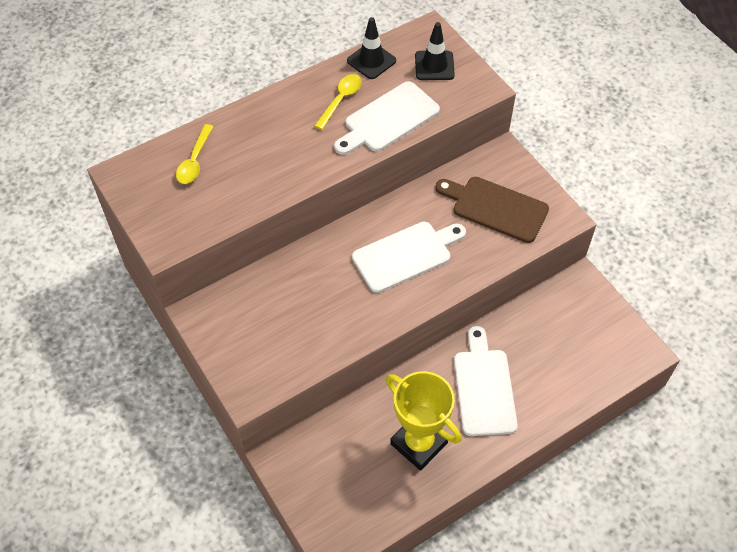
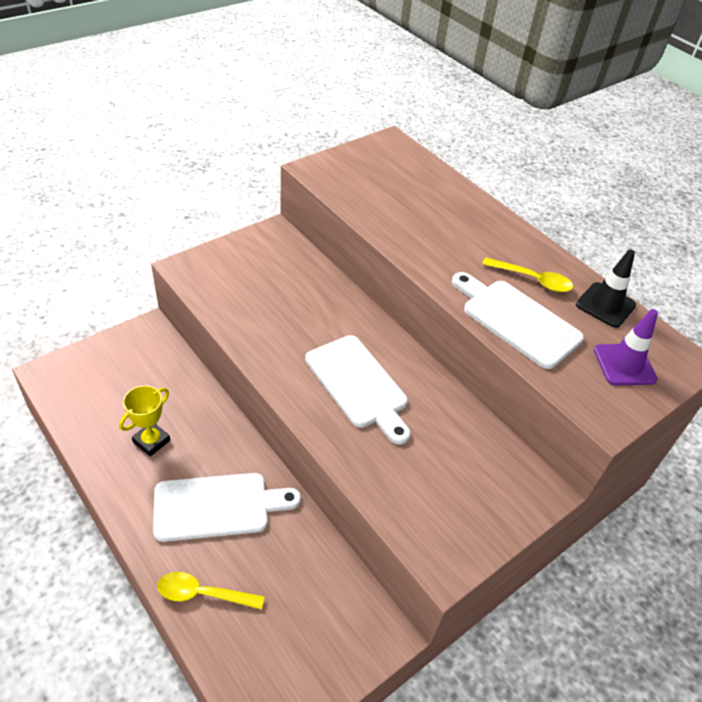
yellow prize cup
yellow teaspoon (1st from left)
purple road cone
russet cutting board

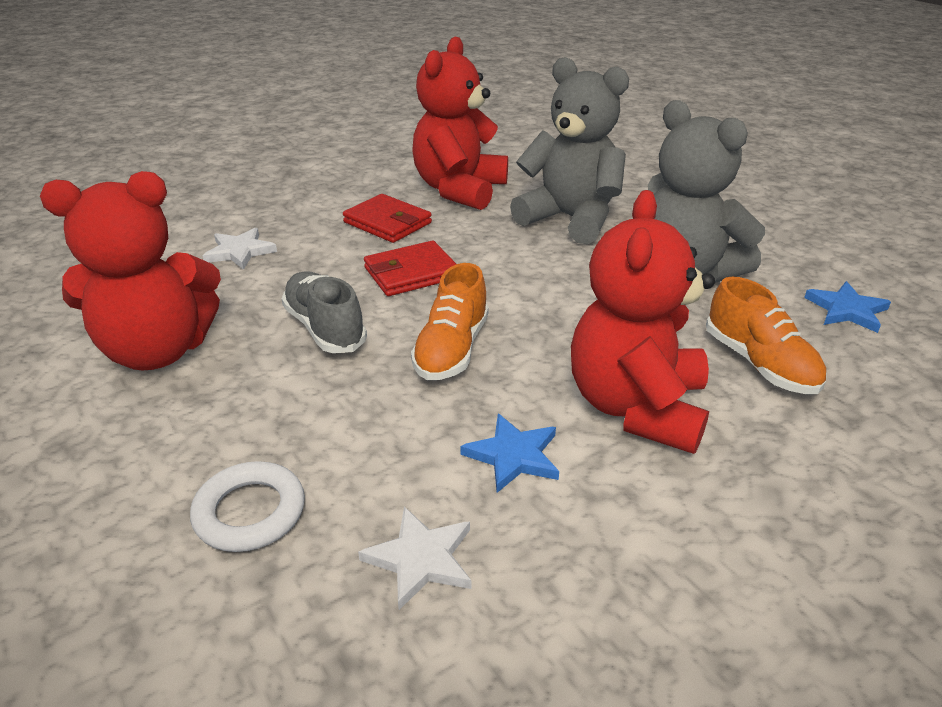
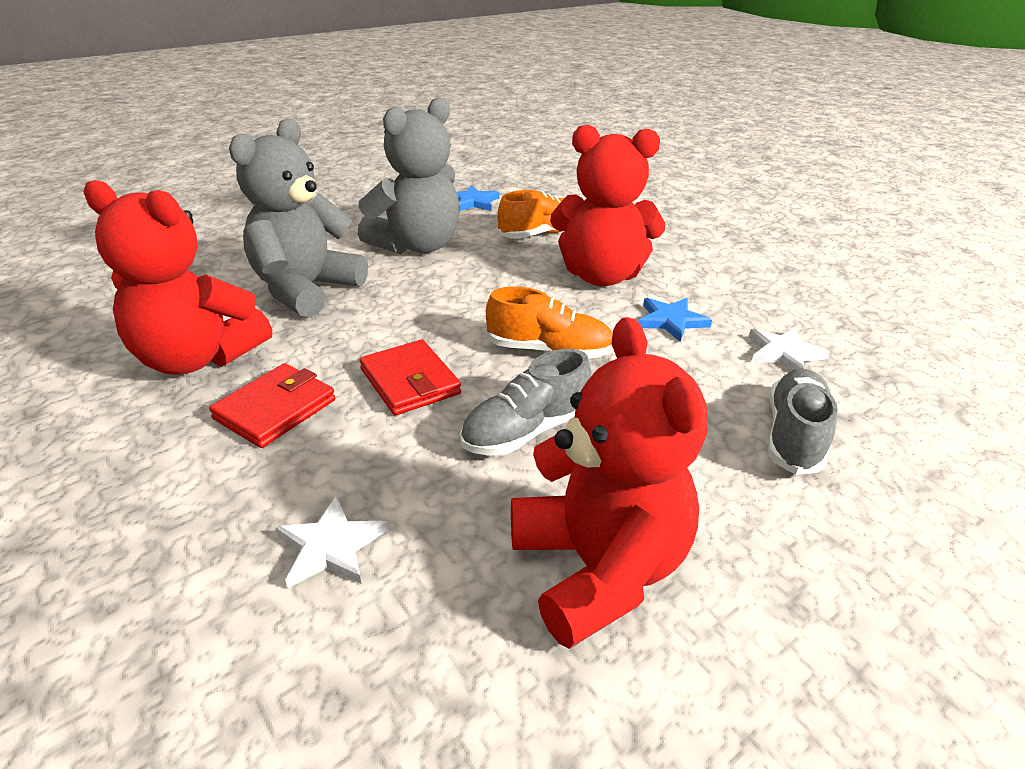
grey lace-up shoe (2nd from left)

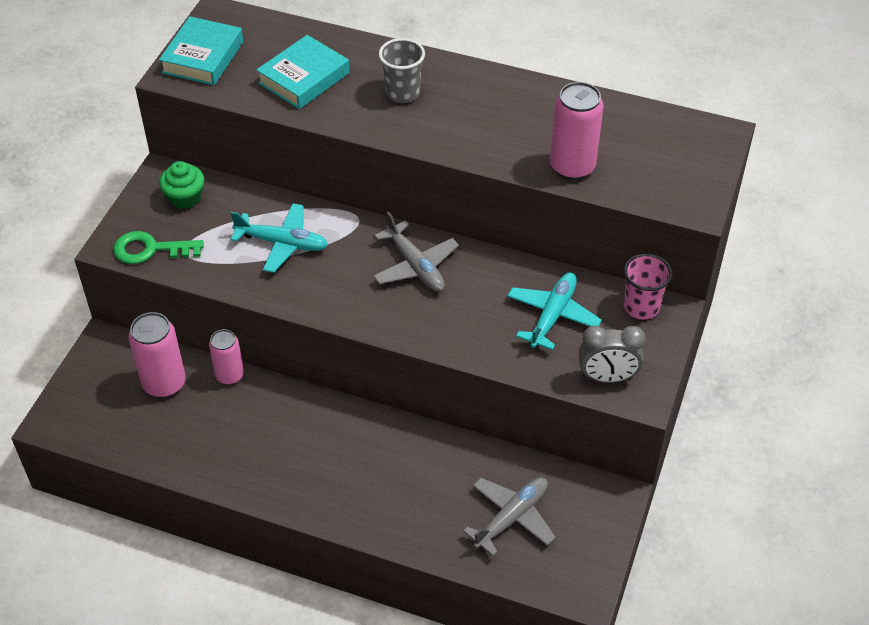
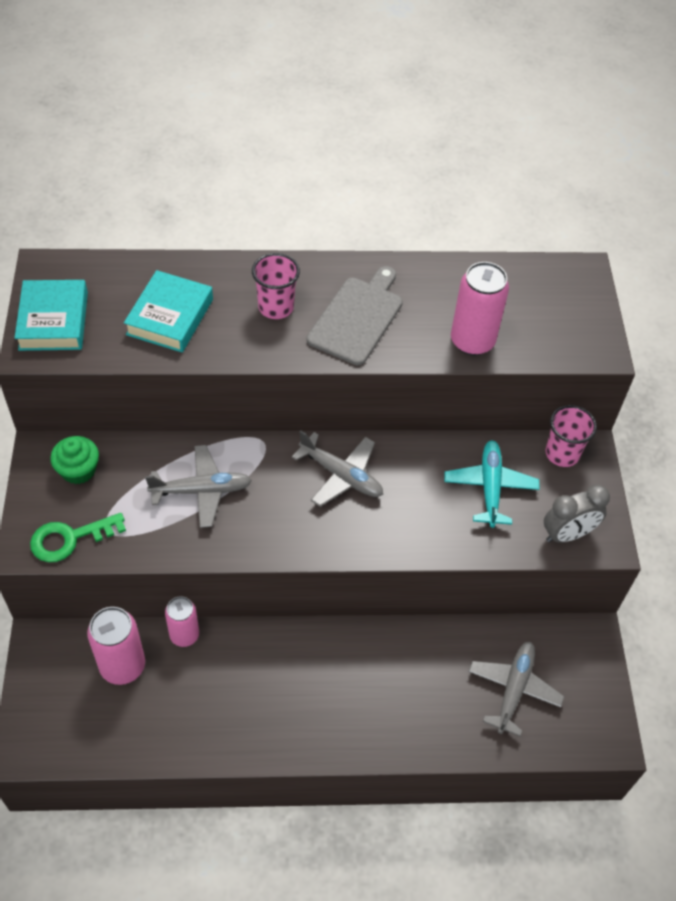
grey aeroplane (1st from left)
pink tumbler (1st from left)
grey cutting board

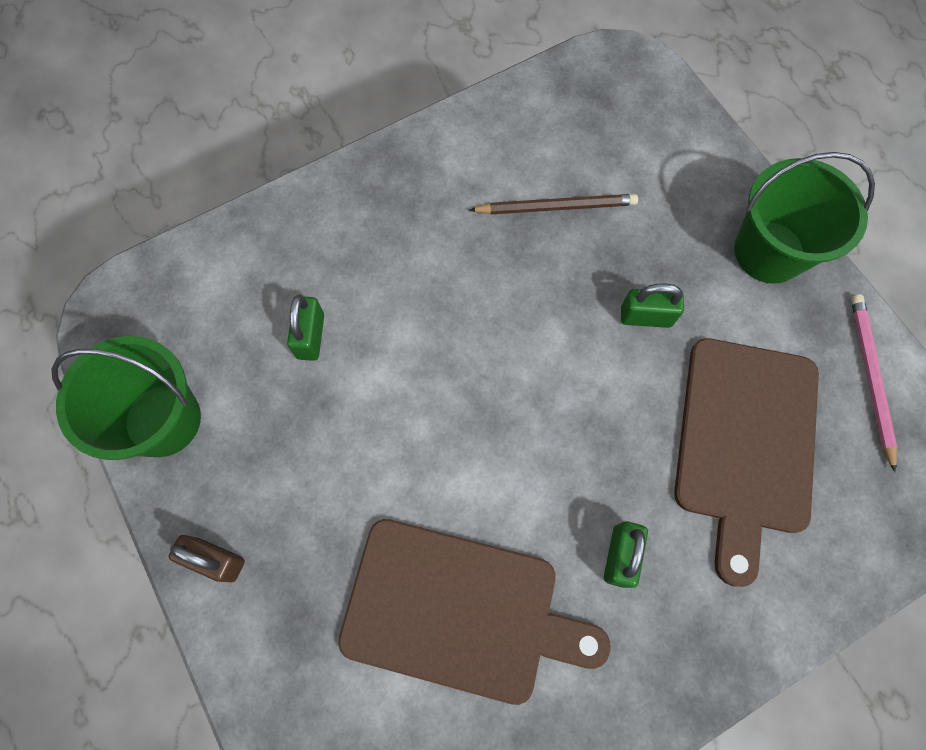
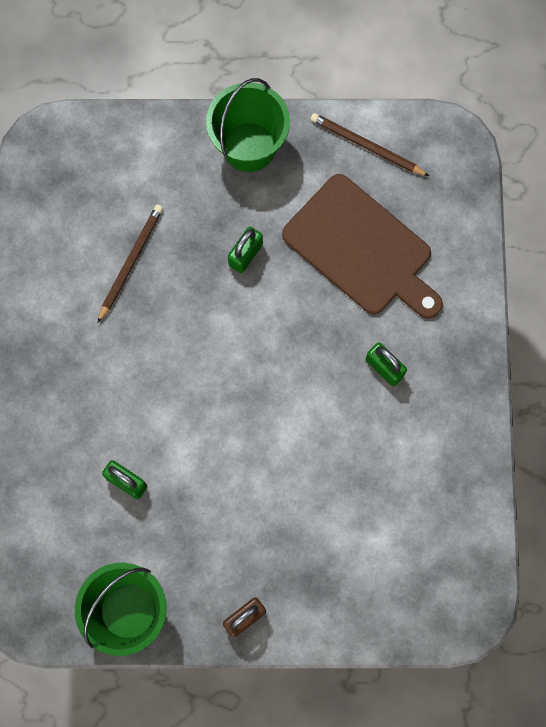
russet pencil (2nd from left)
russet cutting board (1st from left in the first image)

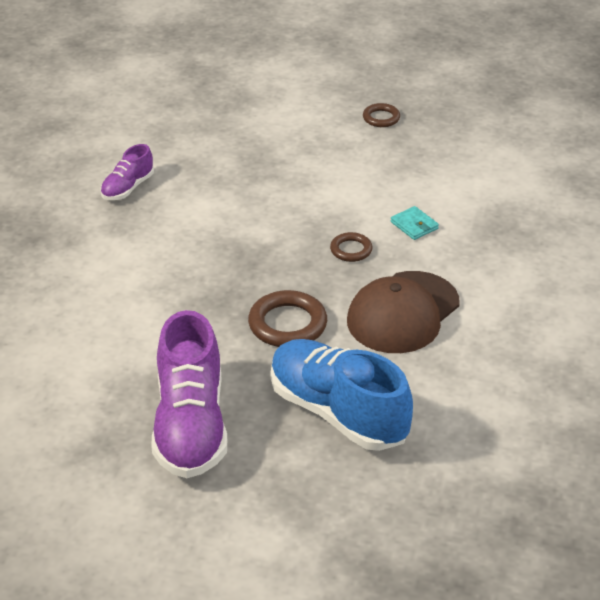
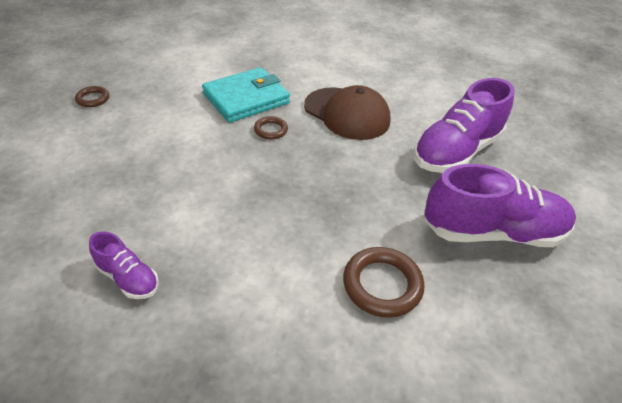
aqua billfold
russet hoop (3rd from left)
purple lace-up shoe (2nd from left)

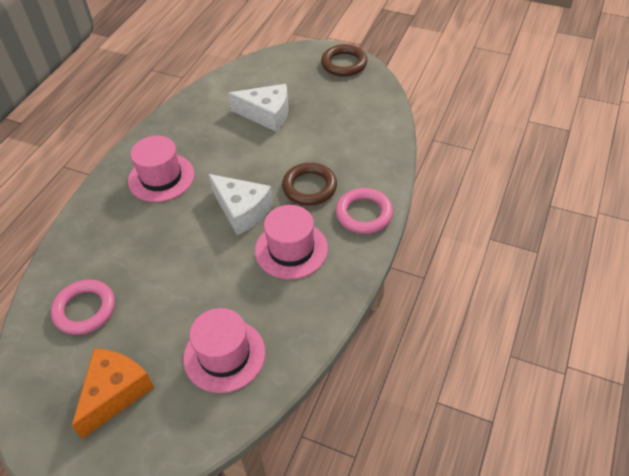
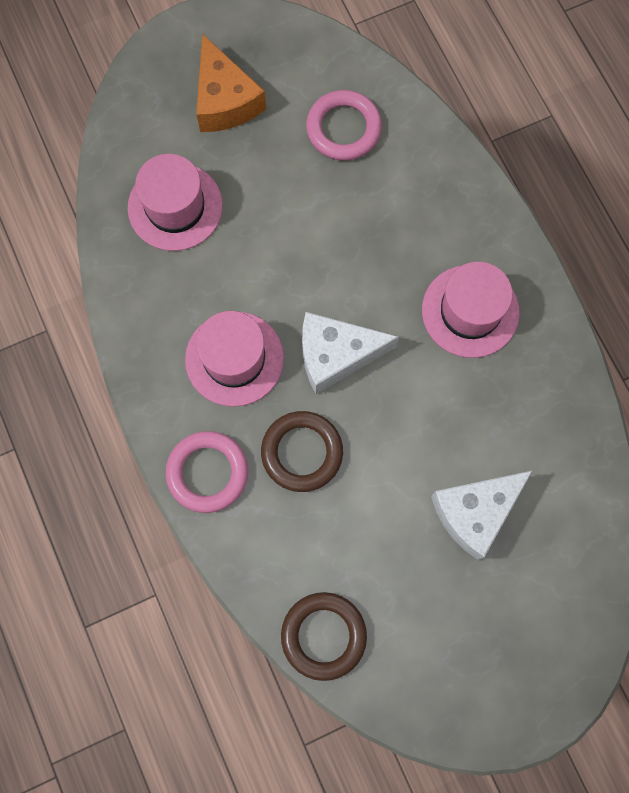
russet hoop (2nd from left)

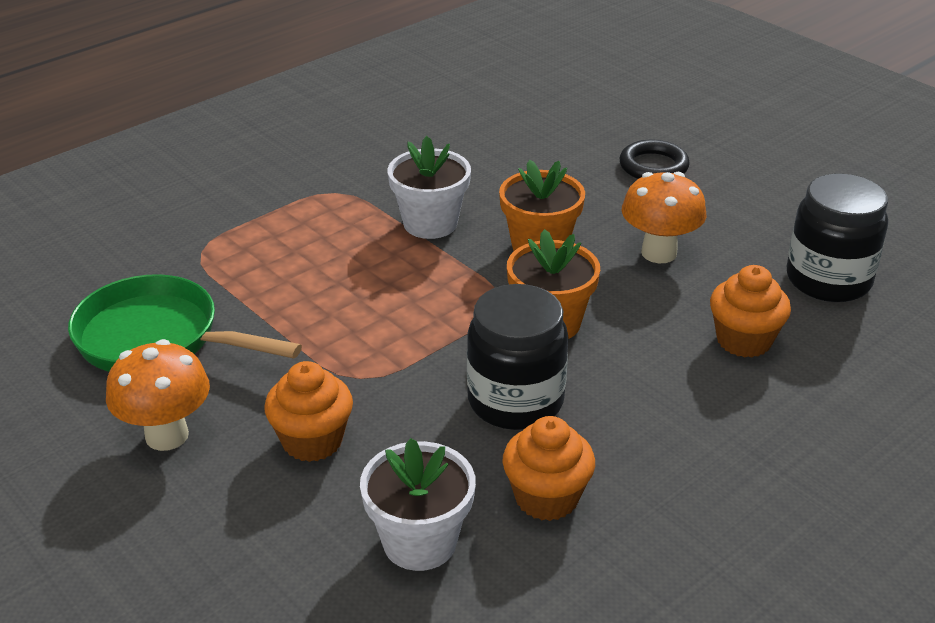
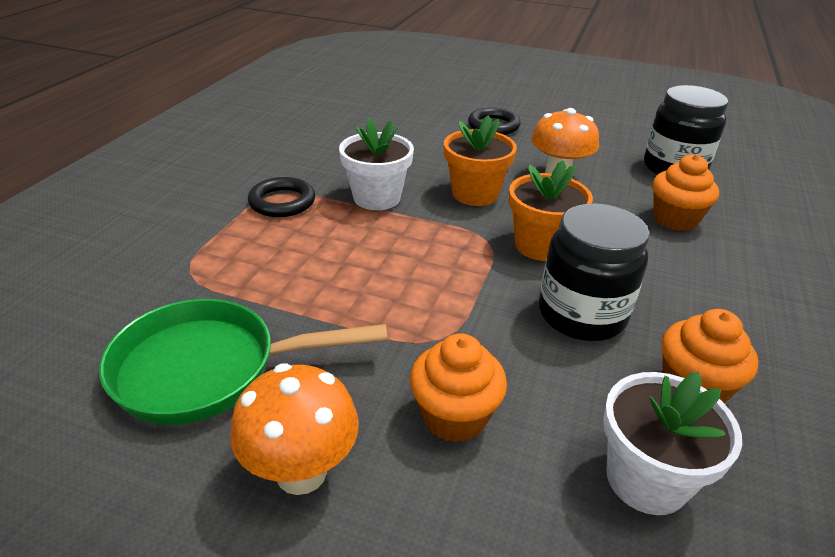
jet-black hoop (1st from left)

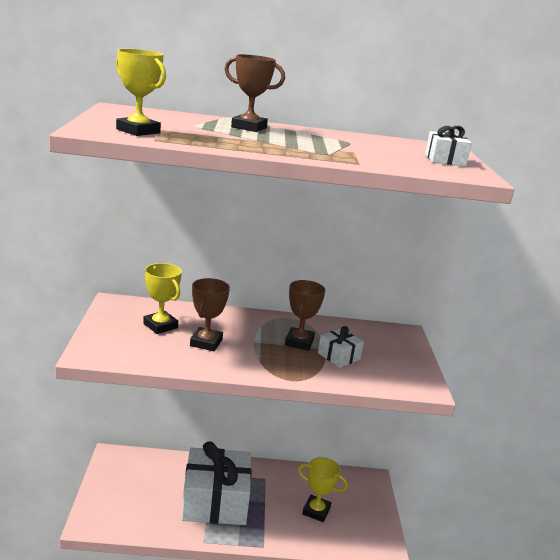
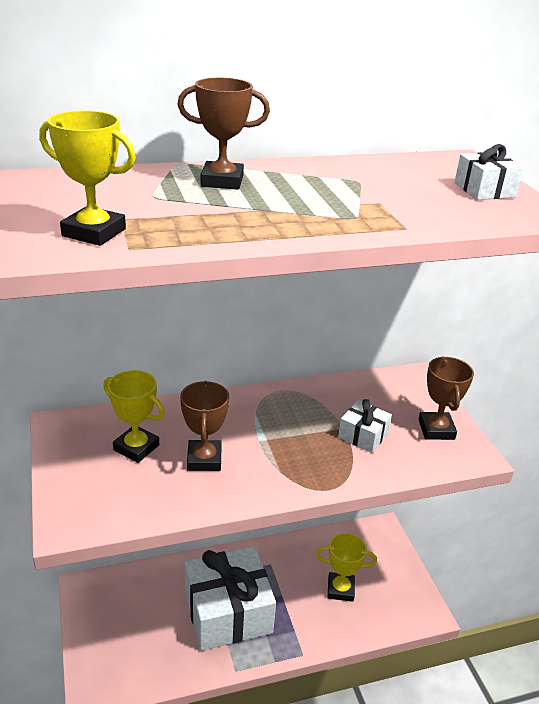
russet prize cup (3rd from left)

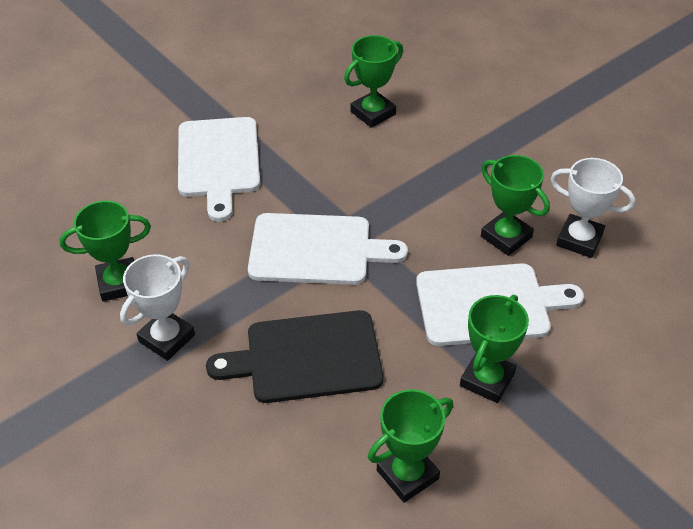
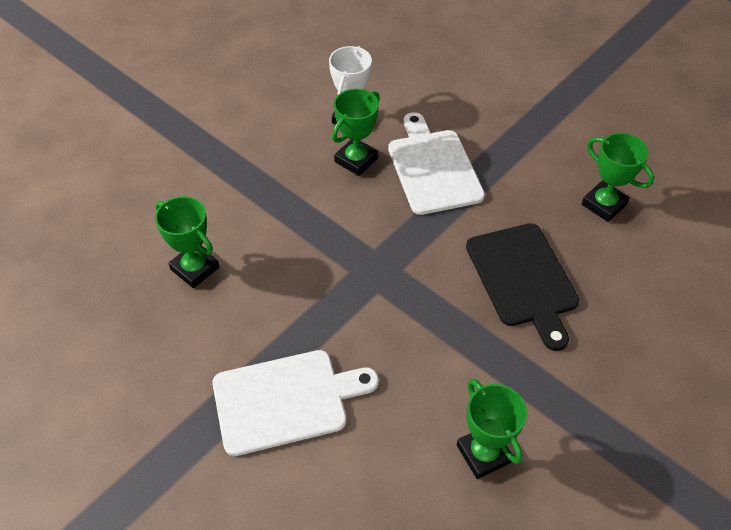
snow-white prize cup (1st from left in the first image)
snow-white cutting board (2nd from left in the first image)
emerald prize cup (4th from left in the first image)

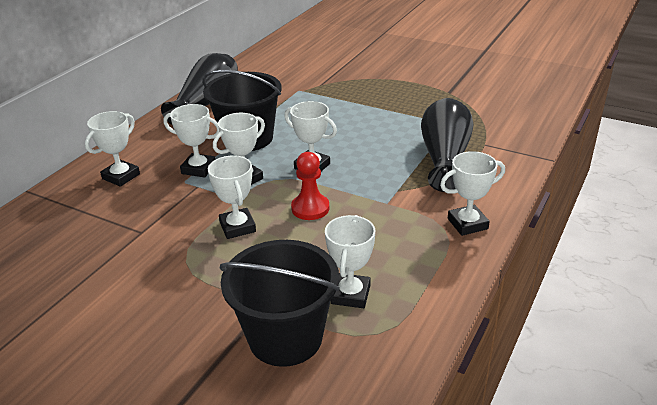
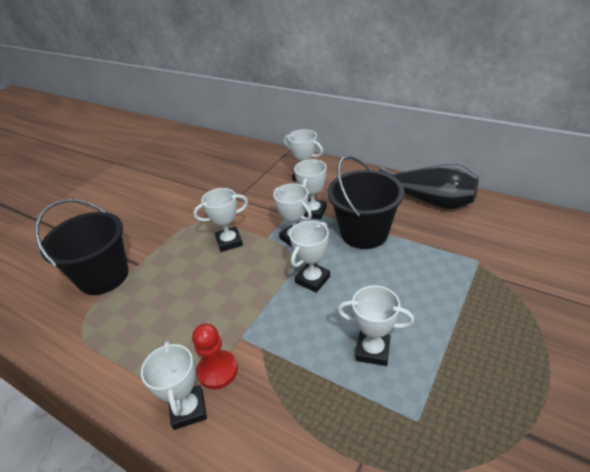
crimson pawn
snow-white prize cup (7th from left)
jet-black tall vase (2nd from left in the first image)

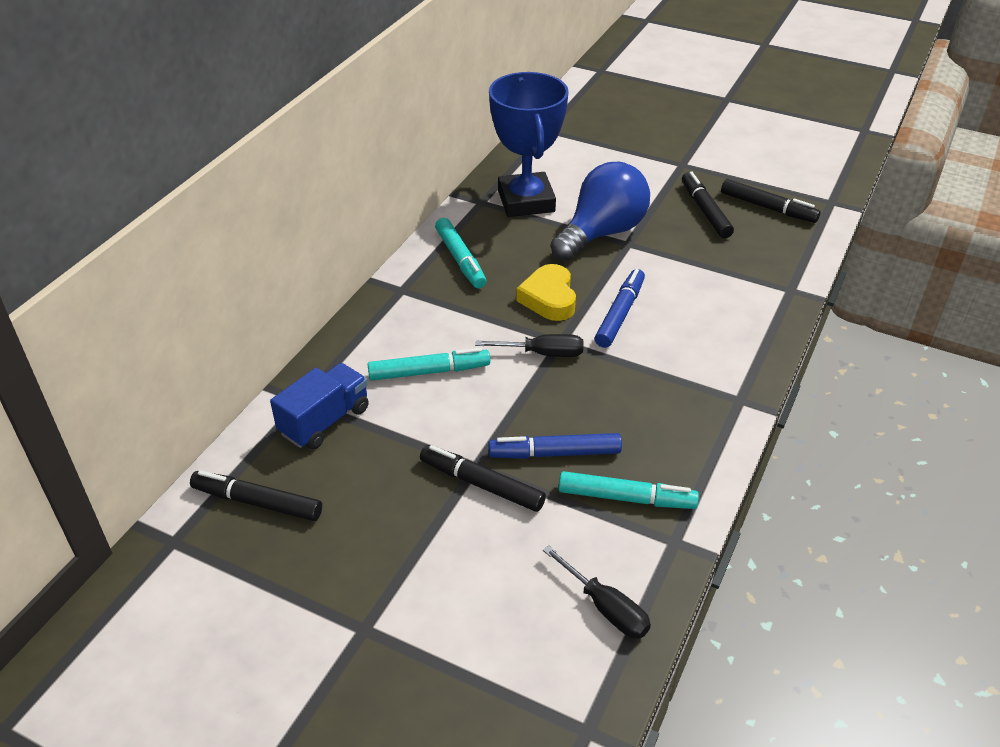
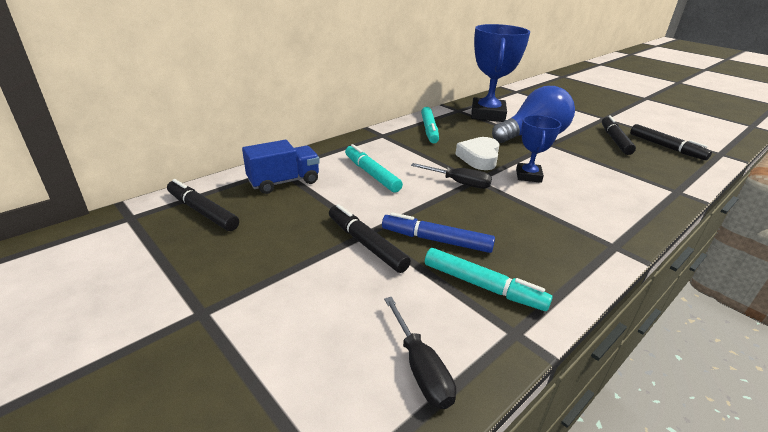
aqua marker pen (1st from left)
snow-white love heart
blue prize cup (2nd from left)

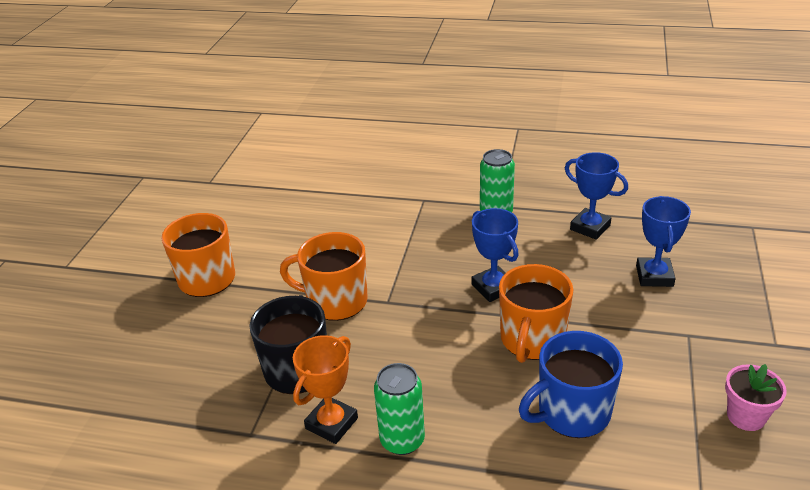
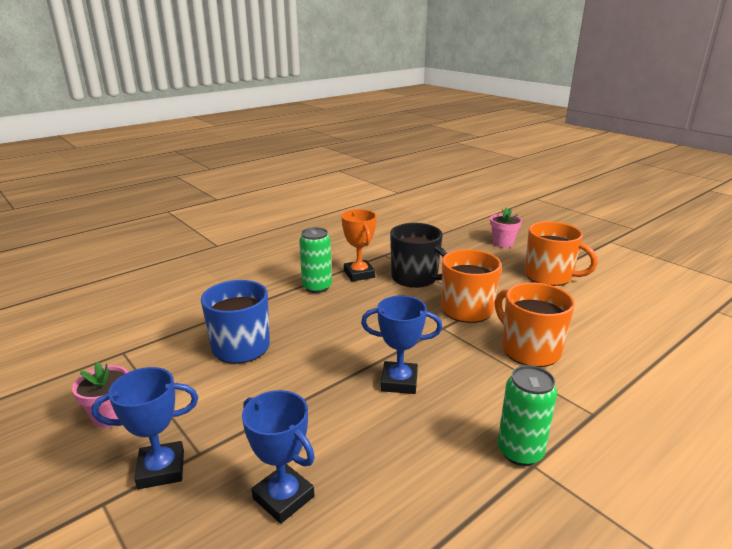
blue prize cup (1st from left)
pink flower pot (2nd from left)
bright orange mug (2nd from left)

